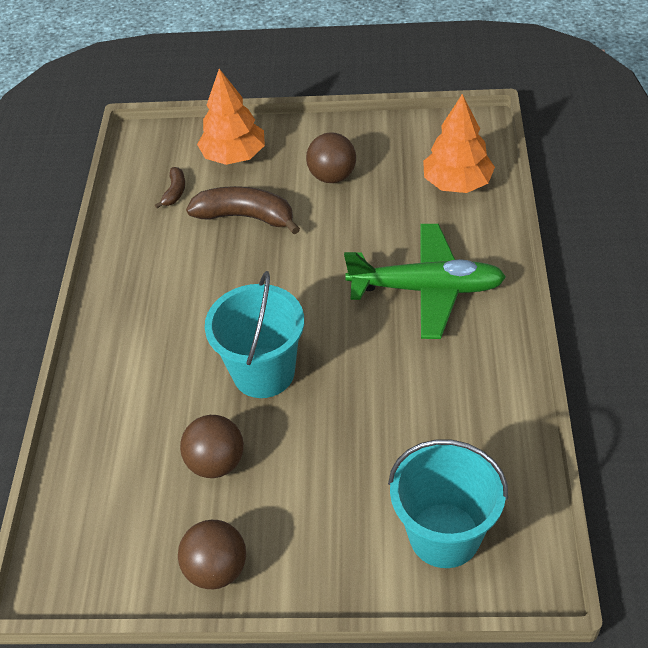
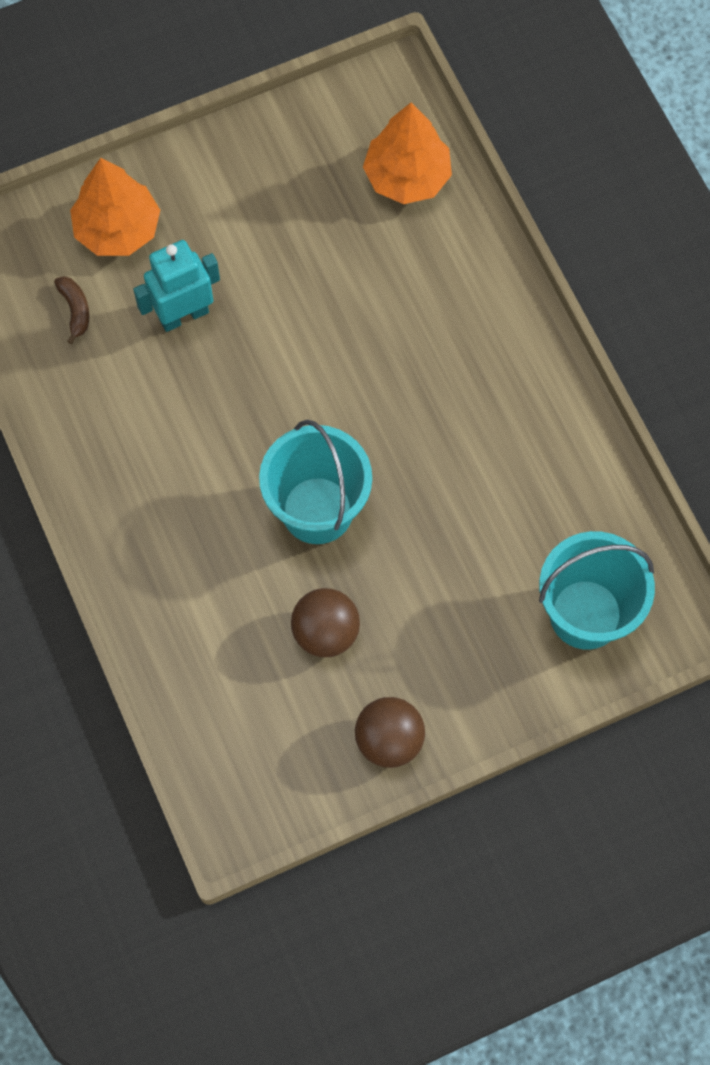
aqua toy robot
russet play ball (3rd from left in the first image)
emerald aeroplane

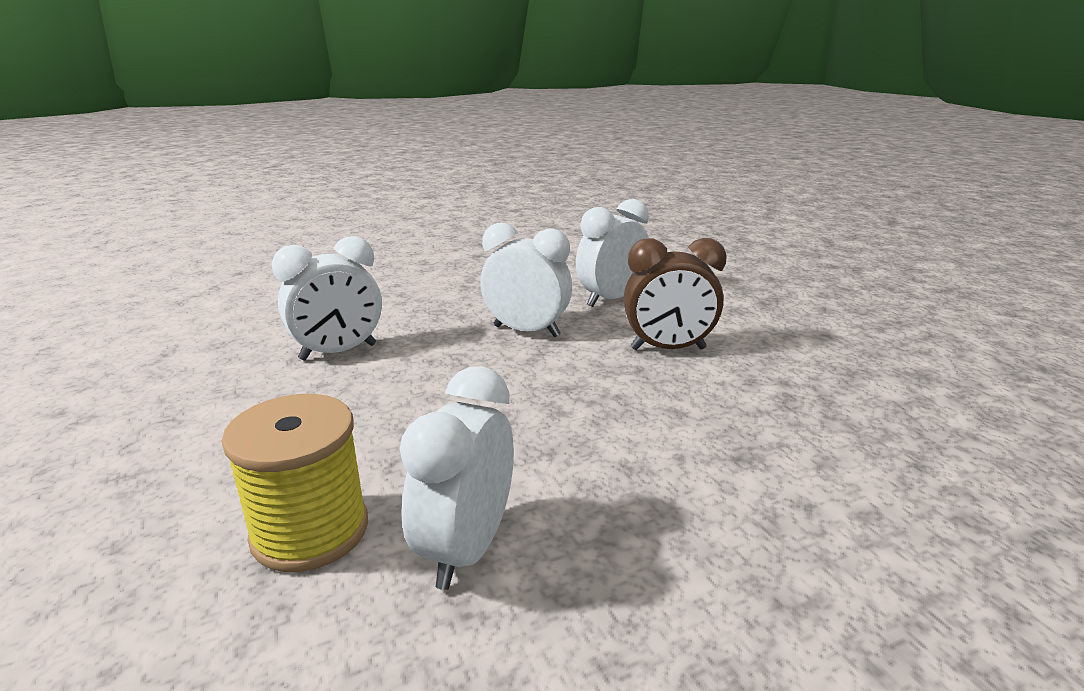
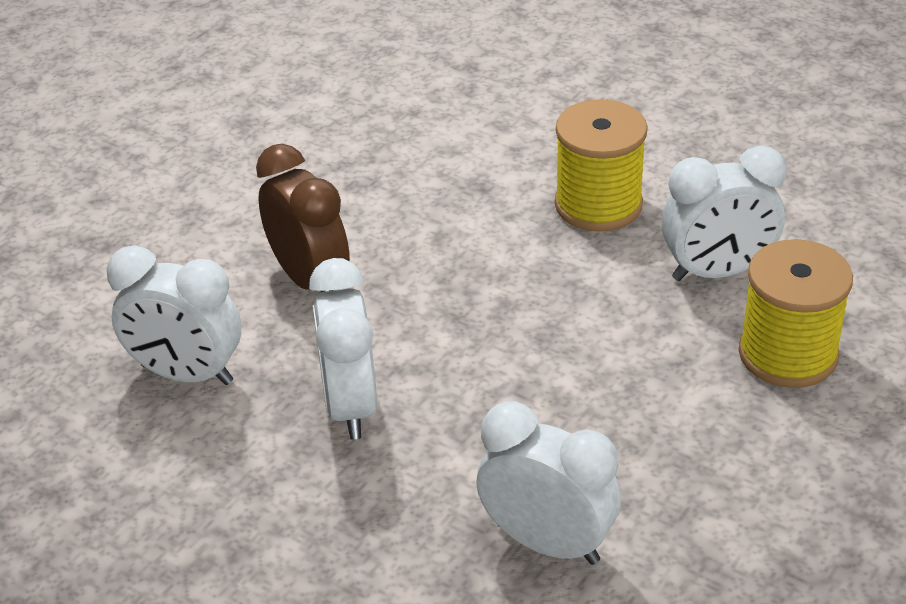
yellow bobbin (1st from left)

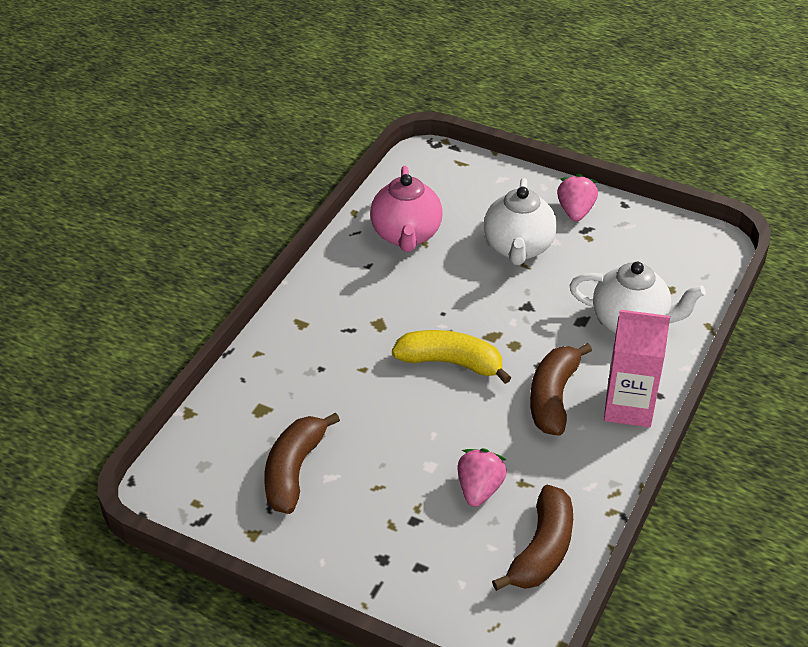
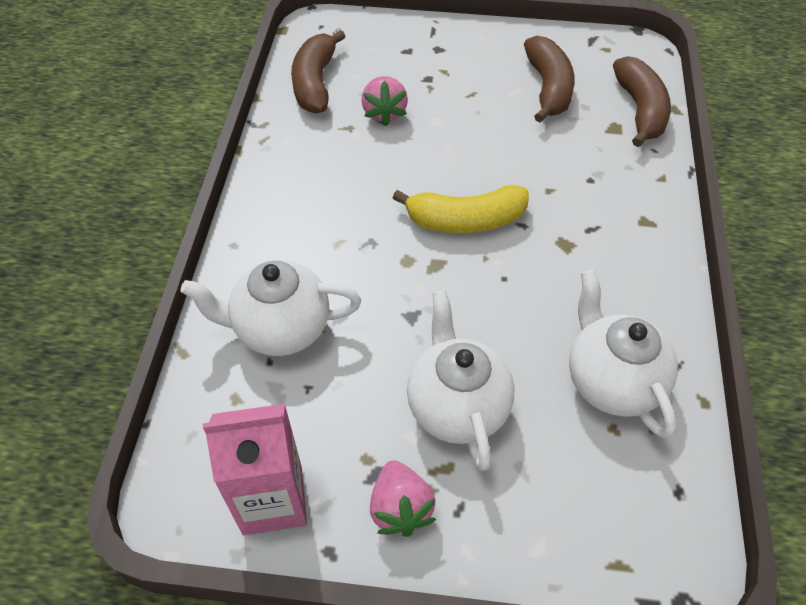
pink carton
snow-white teapot (3rd from left)
russet banana (3rd from left)

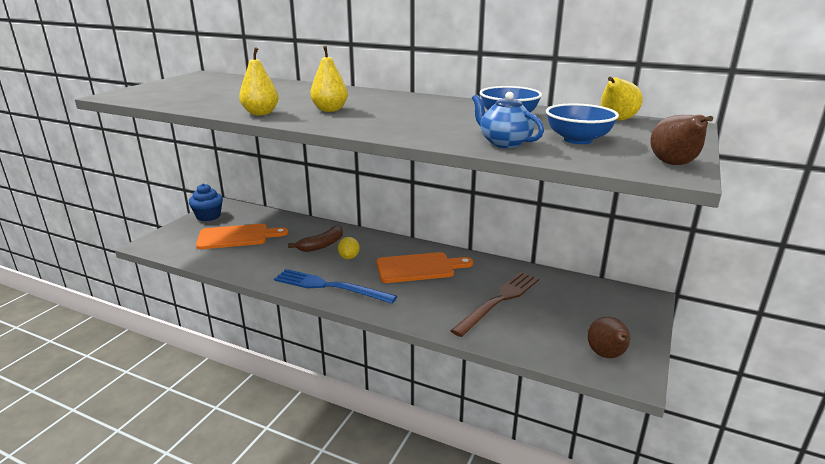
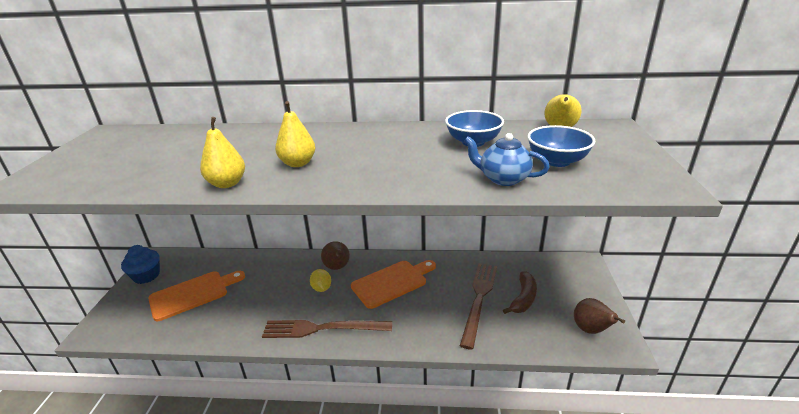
russet table fork (1st from left)
russet pear fruit (1st from left)
russet banana

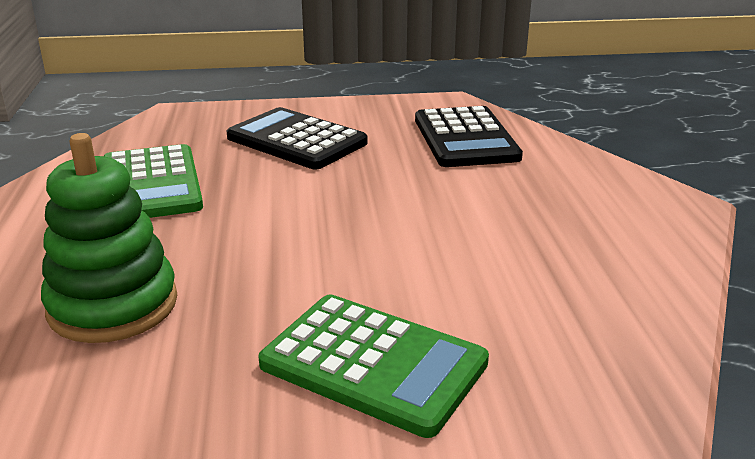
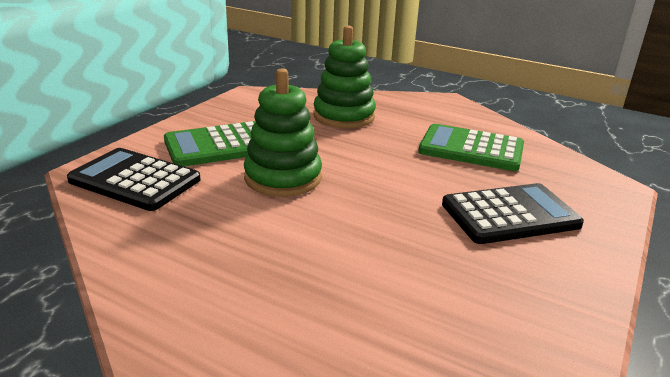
jet-black calculator (1st from left)
emerald stacking toy (1st from left)

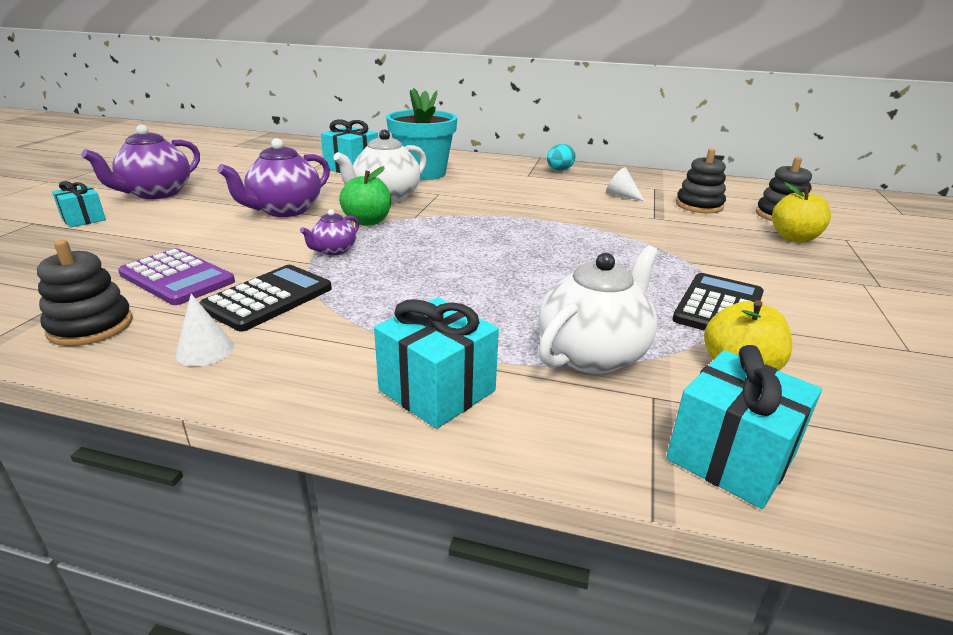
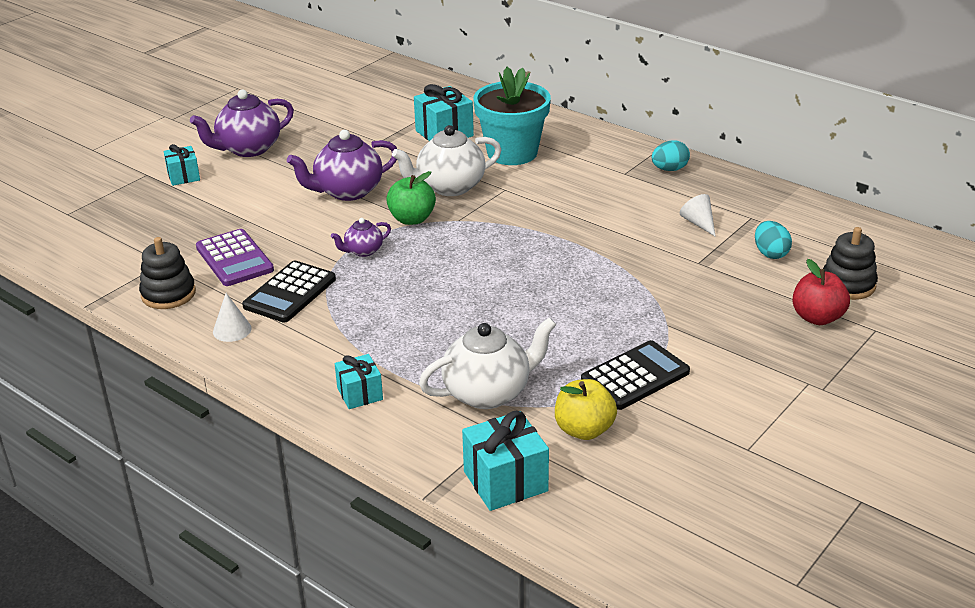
jet-black calculator (1st from left)
aqua present (2nd from left)
aqua egg (2nd from left)
crimson toy apple

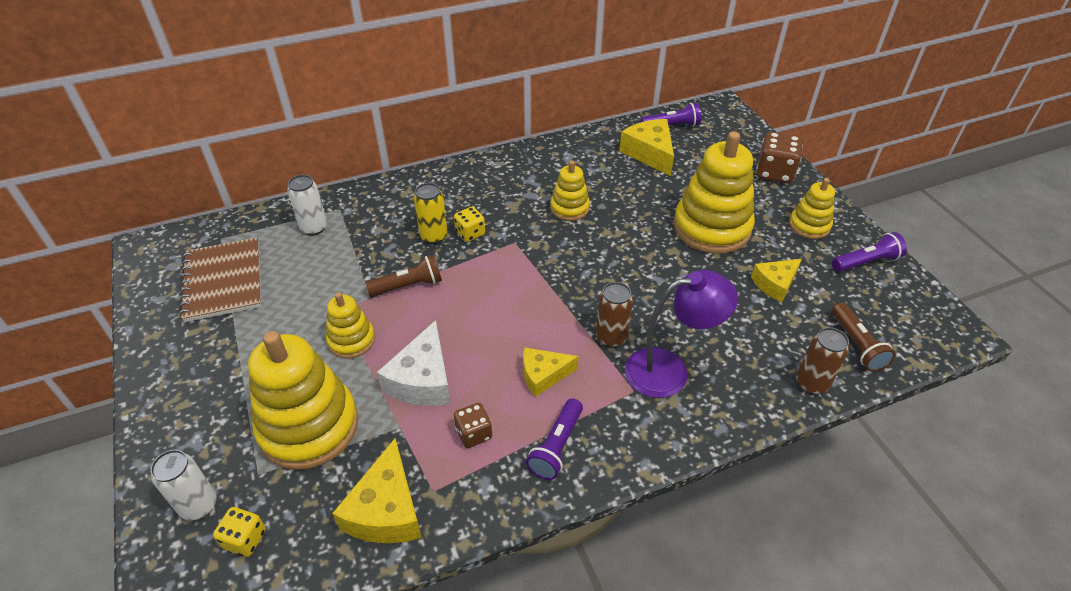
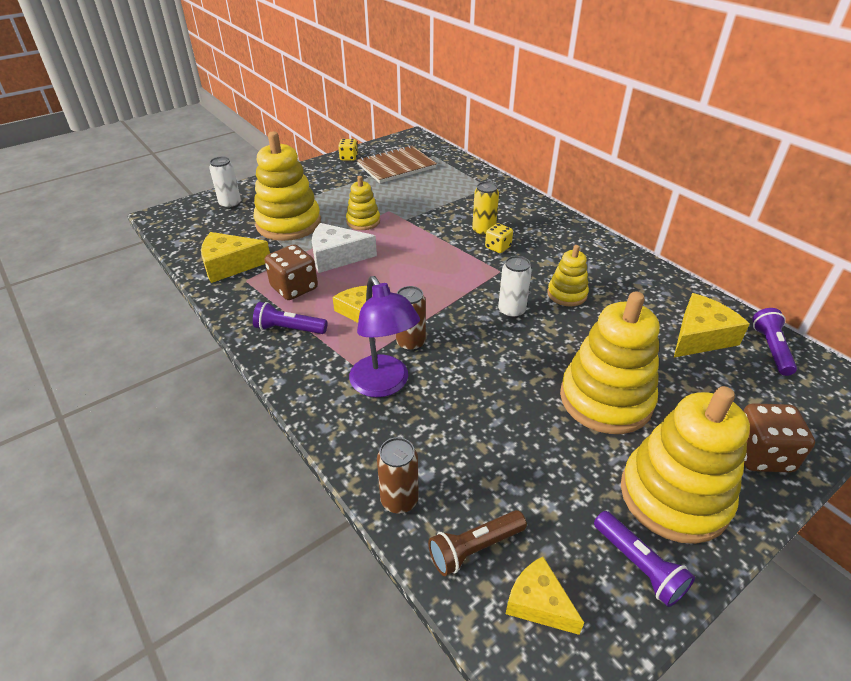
russet game die (1st from left)
yellow game die (1st from left)
snow-white soda can (2nd from left)
yellow cheese wedge (3rd from left)
yellow stacking toy (5th from left)
purple flashlight (3rd from left)
russet flashlight (1st from left in the first image)

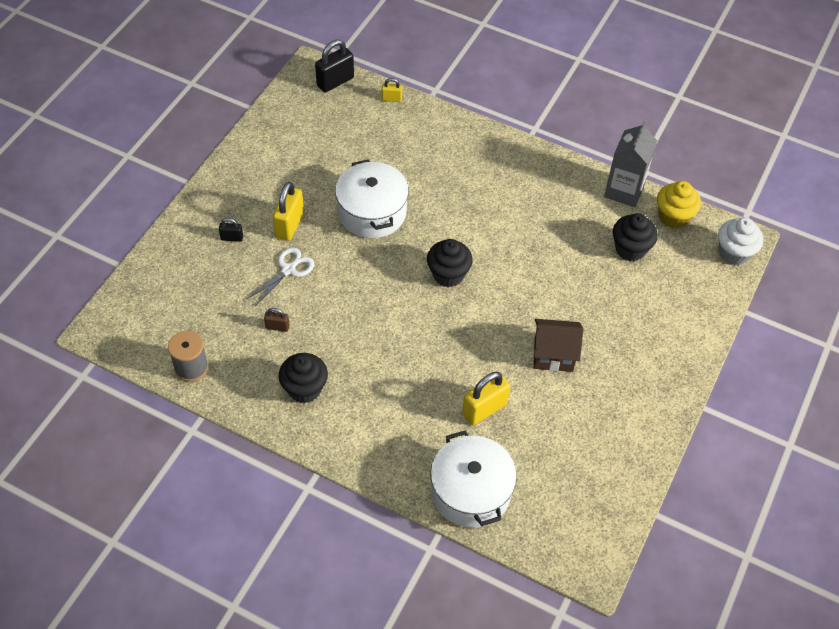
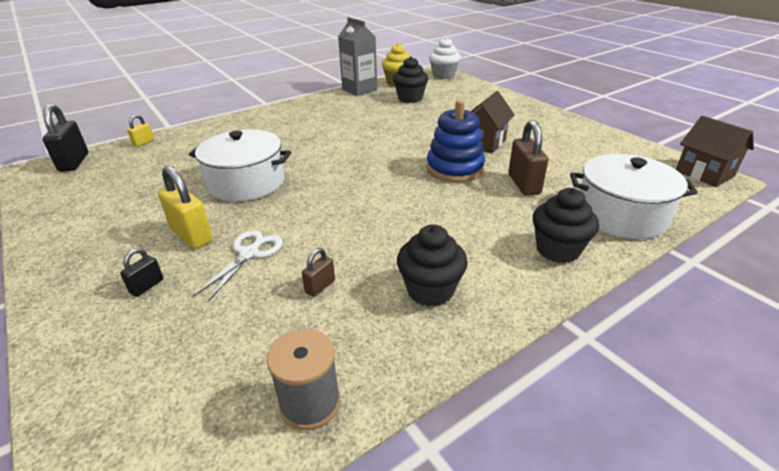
snow-white scissors
blue stacking toy
russet lock (2nd from left)
jet-black fairy cake (3rd from left)
russet toy house (2nd from left)

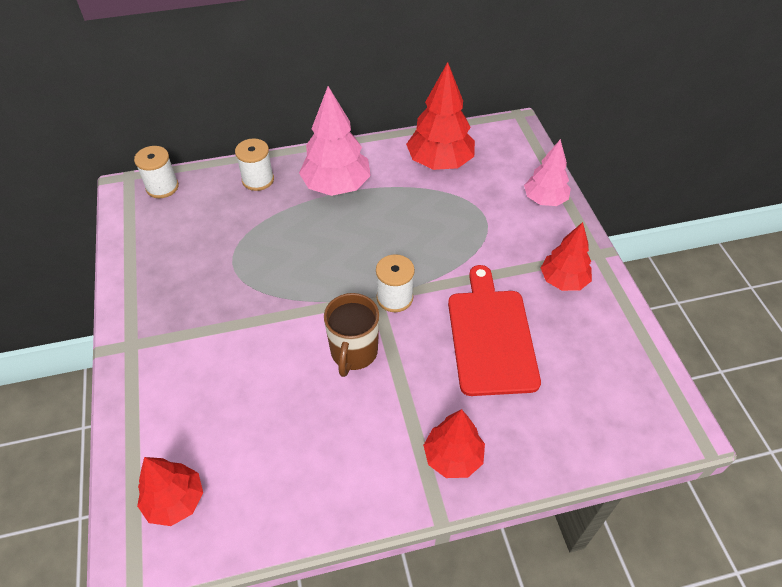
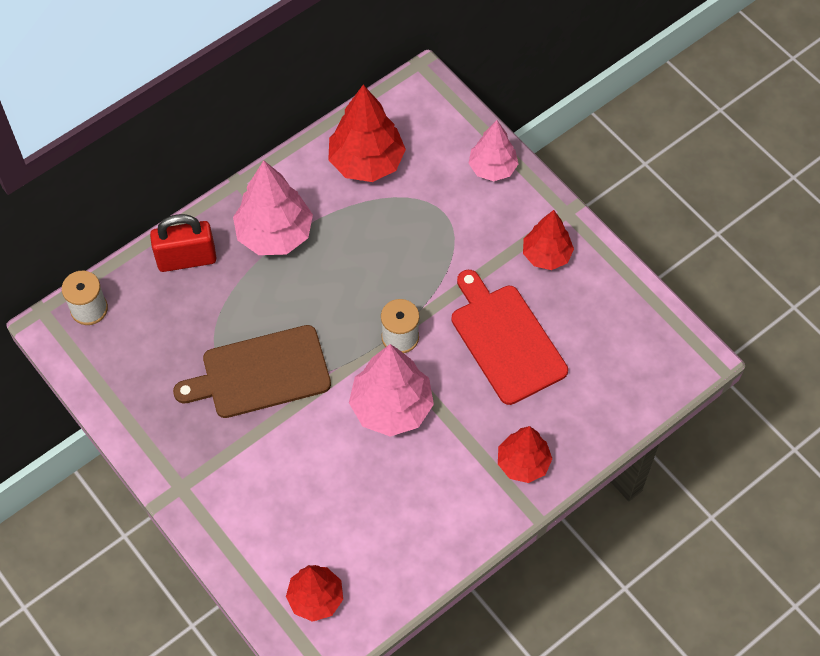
crimson lock
russet cutting board
pink toy tree (2nd from left)

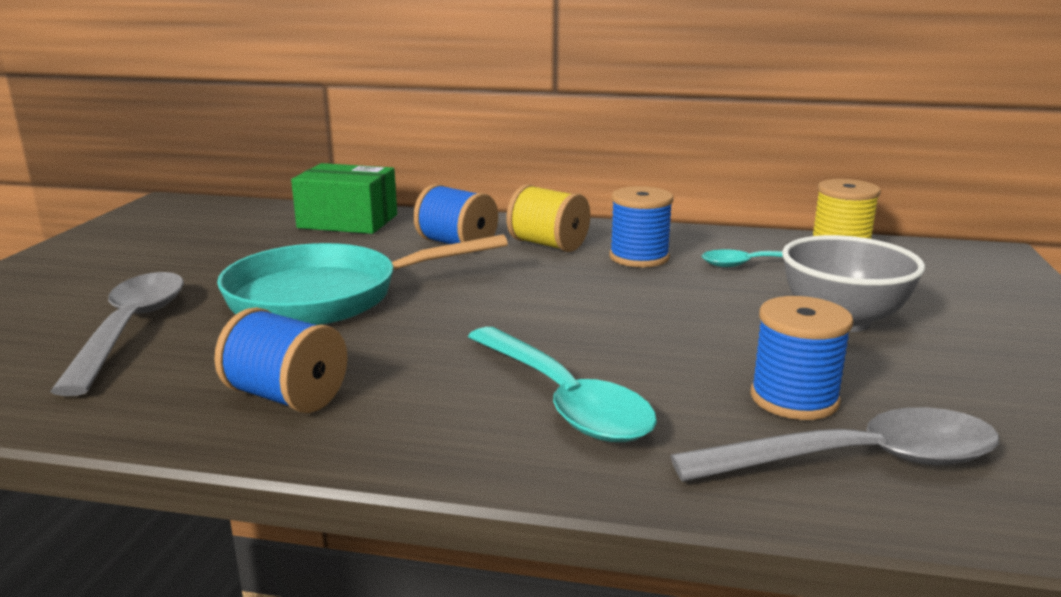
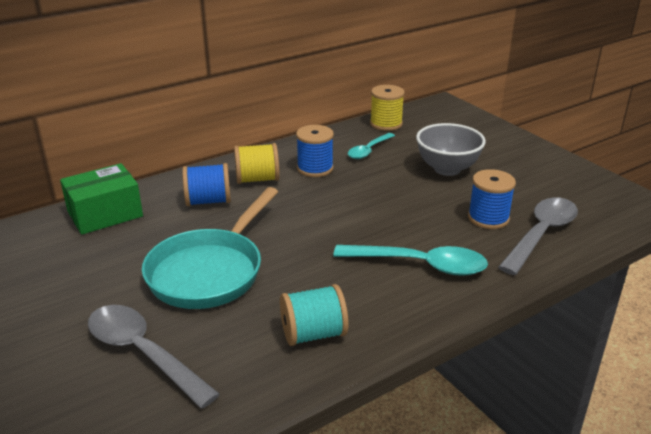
aqua bobbin

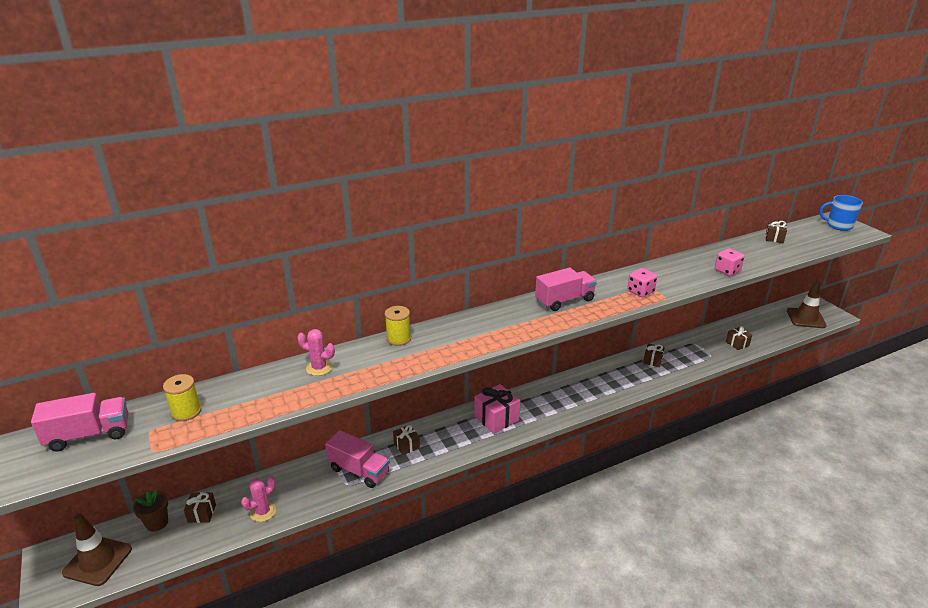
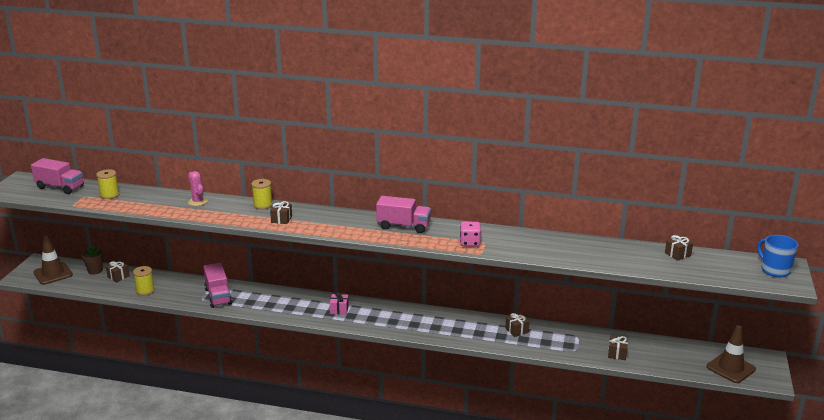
yellow bobbin (2nd from left)
russet present (2nd from left)
pink present
pink game die (2nd from left in the first image)

